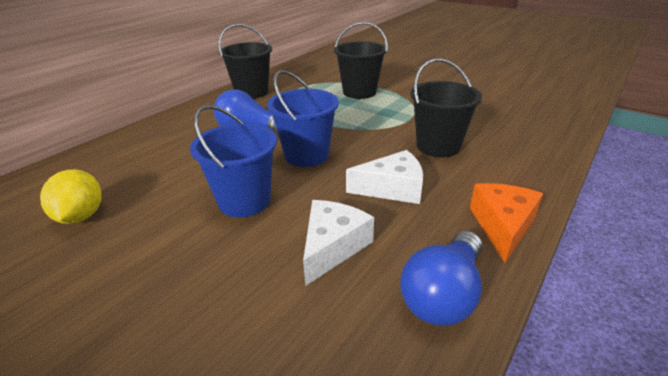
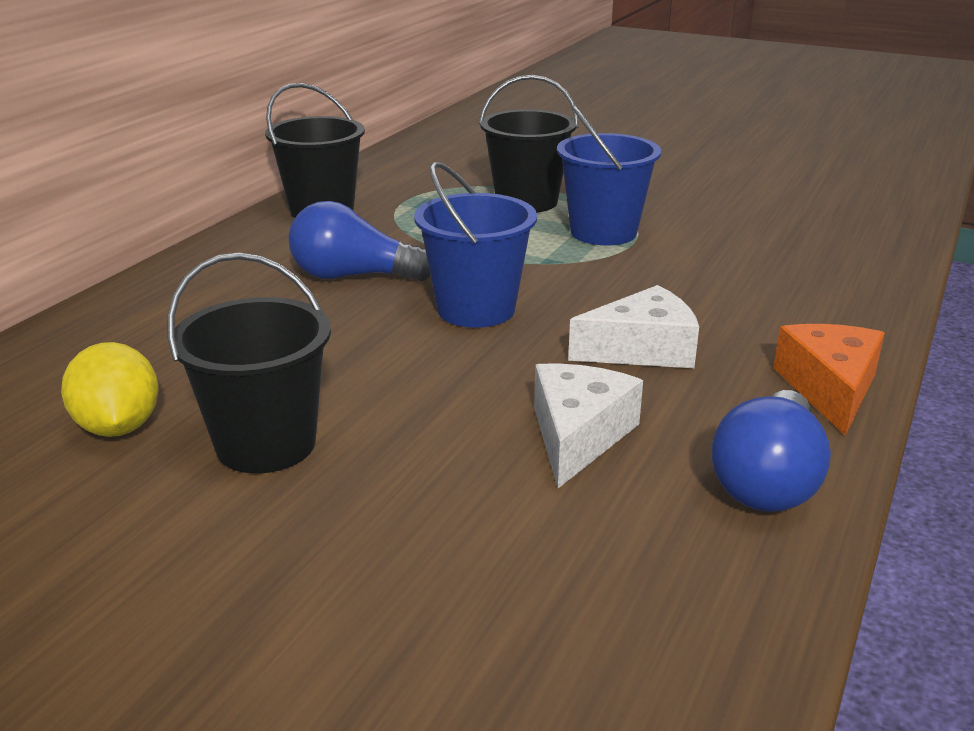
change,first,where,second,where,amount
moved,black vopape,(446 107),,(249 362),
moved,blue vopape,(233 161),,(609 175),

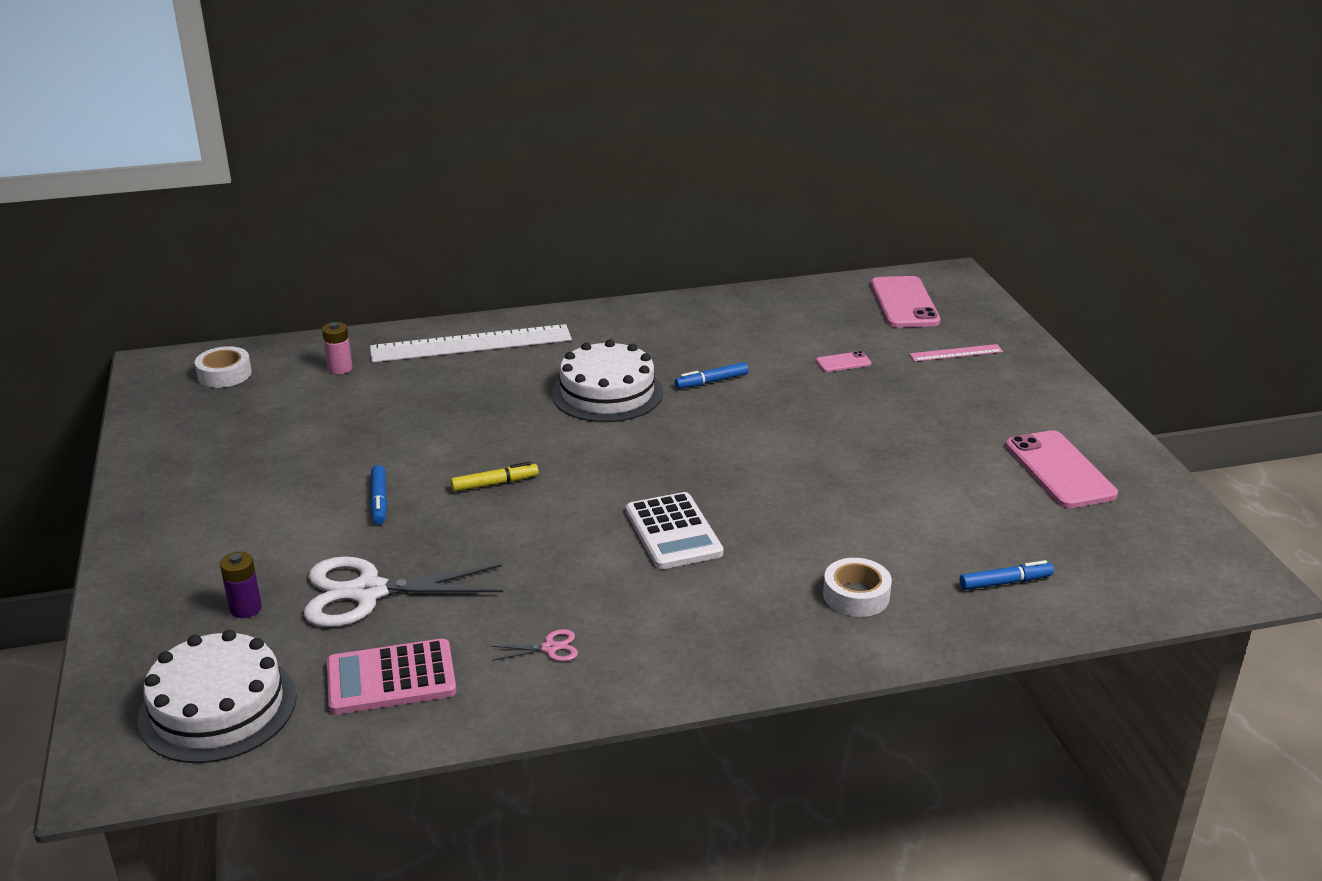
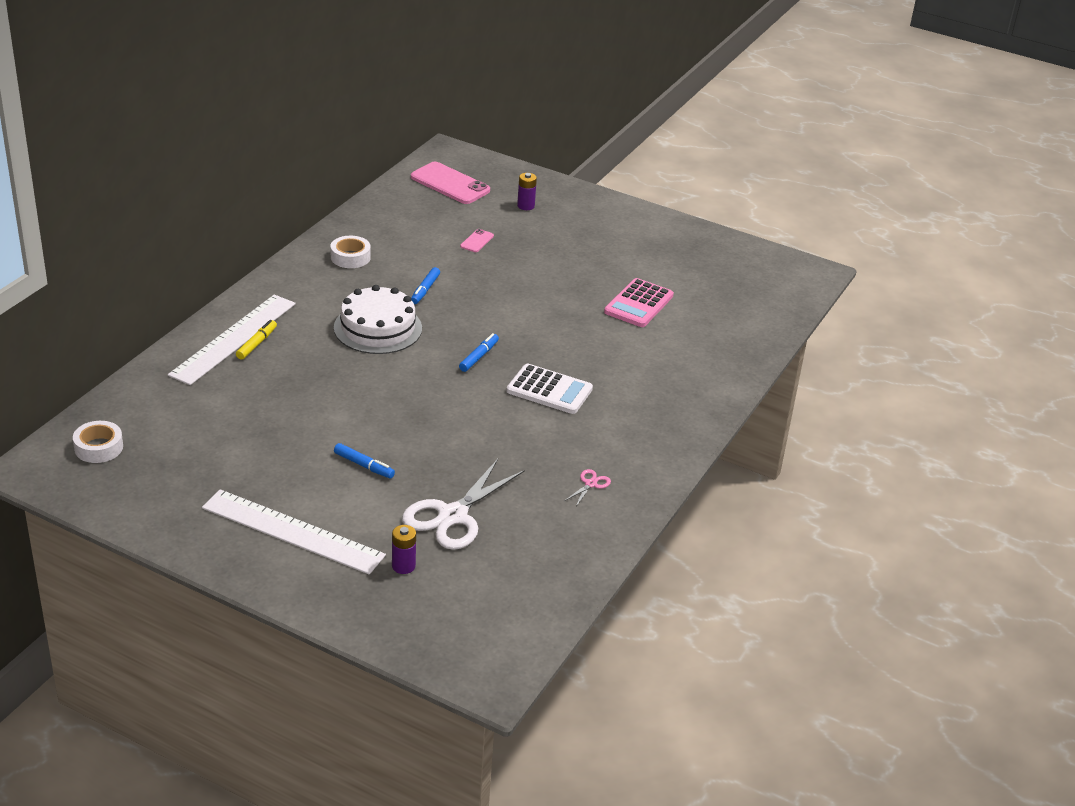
change,first,where,second,where,amount
removed,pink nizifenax,(337 348),,,
replaced,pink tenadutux,(956 352),purple nizifenax,(527 191),
removed,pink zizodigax,(1062 469),,,
moved,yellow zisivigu,(495 477),,(256 340),
moved,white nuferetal,(857 587),,(350 252),
moved,blue zisivigu,(1007 575),,(479 352),
removed,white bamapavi,(217 696),,,
moved,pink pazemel,(391 676),,(639 302),
added,,,white tenadutux,(294 532),

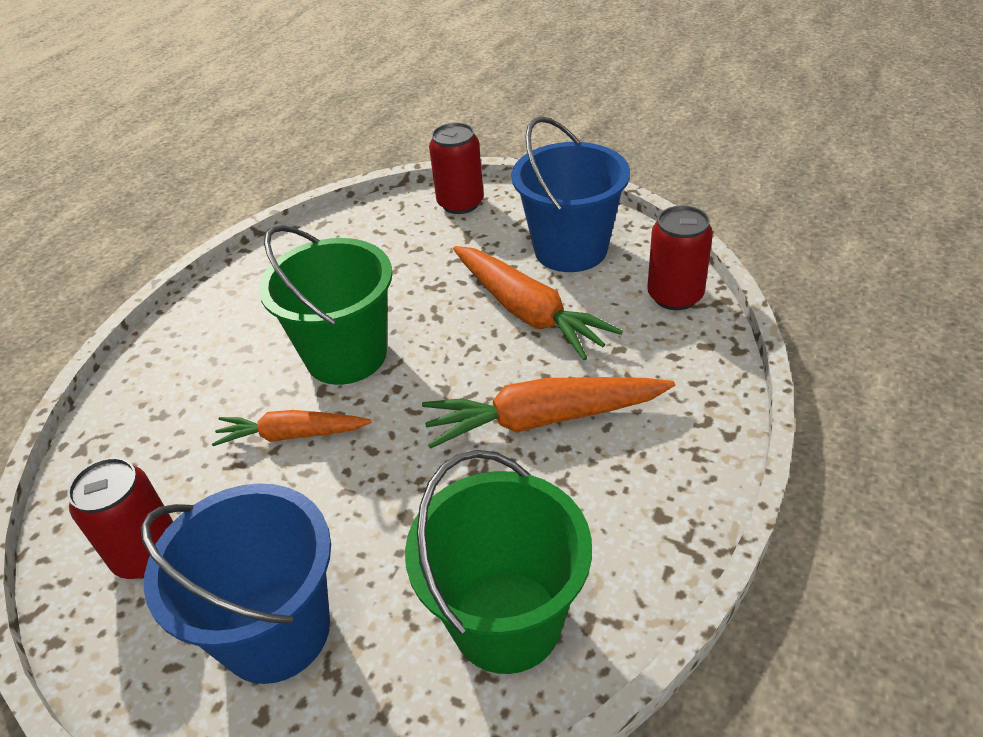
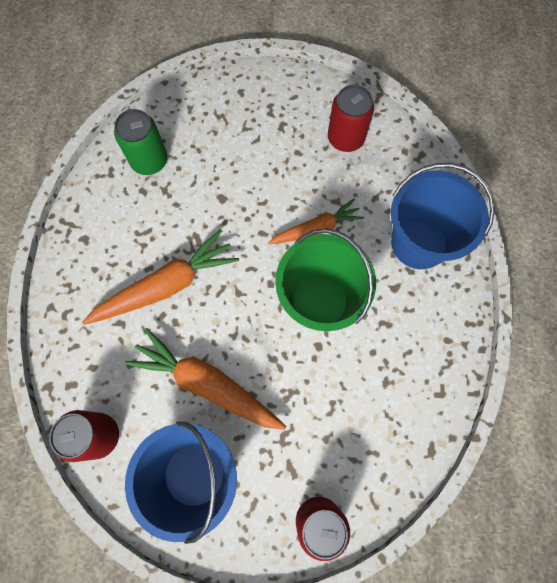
change,first,where,second,where,amount
replaced,green vopape,(498 562),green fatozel,(141 142),
moved,blue vopape,(236 583),,(443 216),

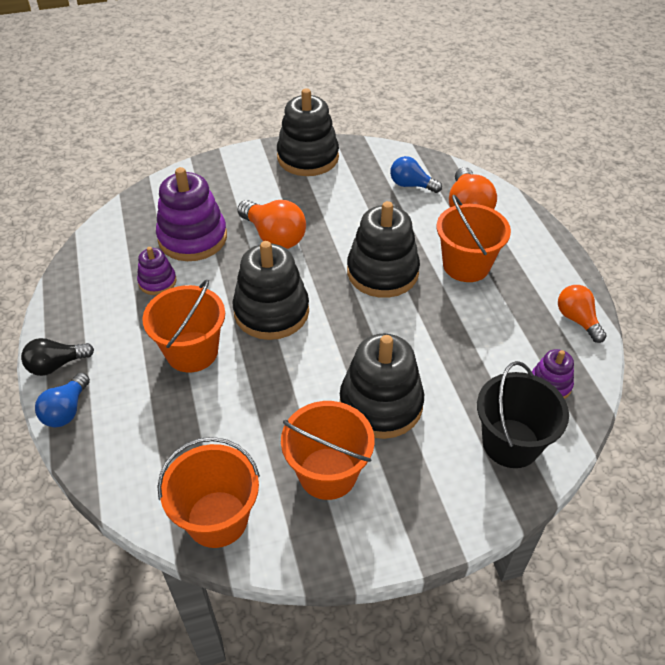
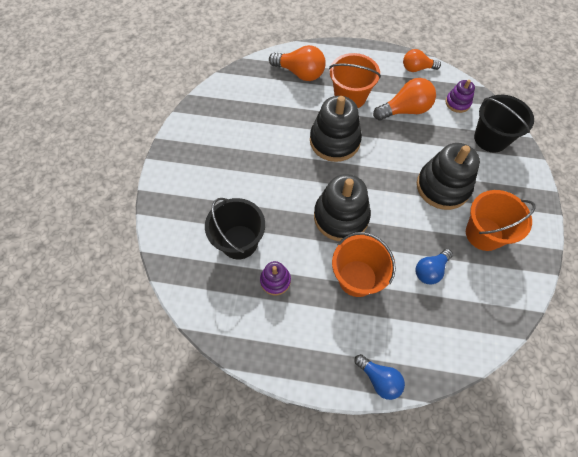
change,first,where,second,where,amount
removed,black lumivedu,(308 132),,,
moved,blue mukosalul,(416 174),,(434 266),
replaced,purple lumivedu,(191 214),black vopape,(235 228),
moved,orange mukosalul,(271 224),,(404 99),
removed,black mukosalul,(57 357),,,
removed,orange vopape,(209 492),,,

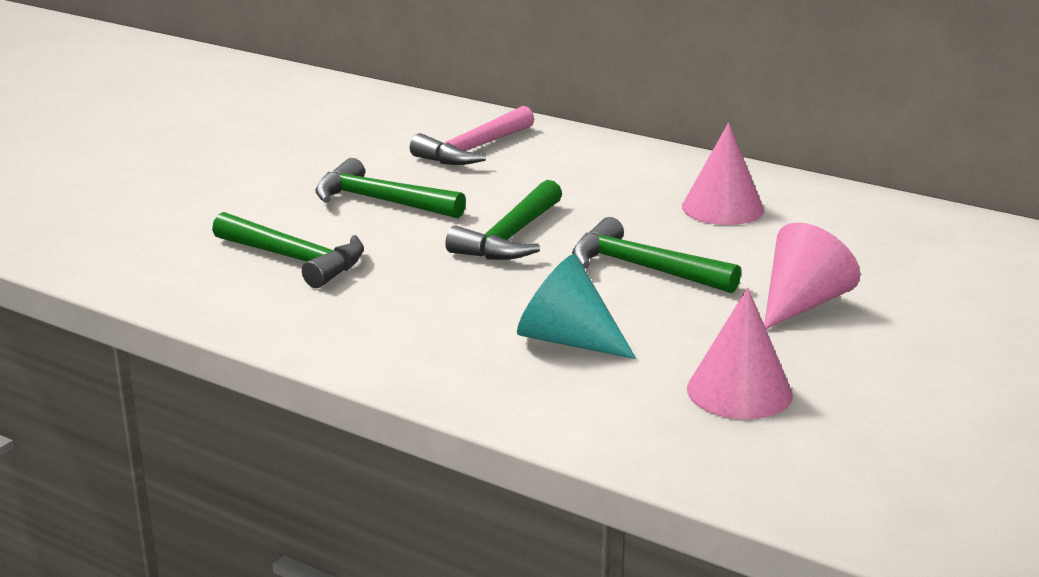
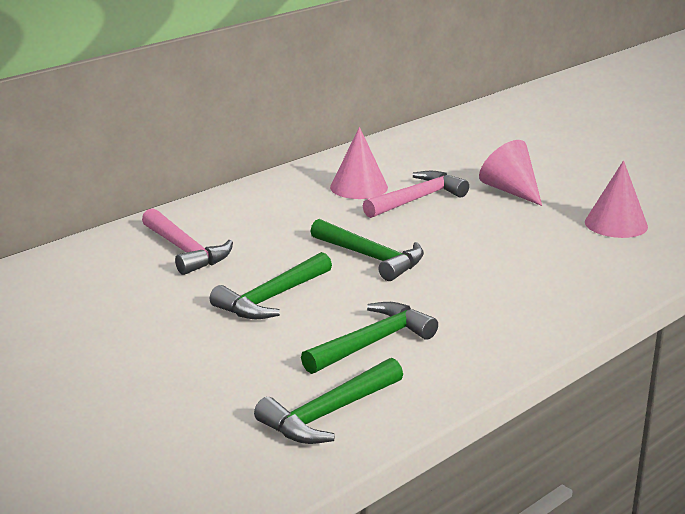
change,first,where,second,where,amount
moved,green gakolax,(656 255),,(328 401),
removed,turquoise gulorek,(576 306),,,
added,,,pink gakolax,(416 194),

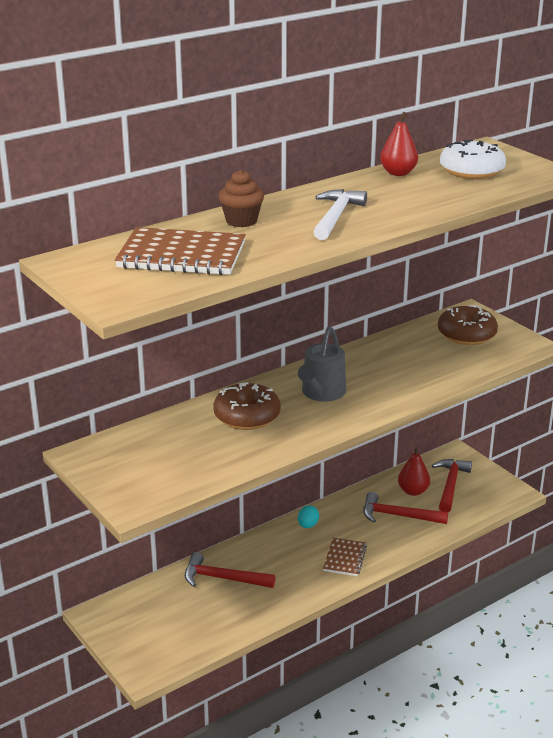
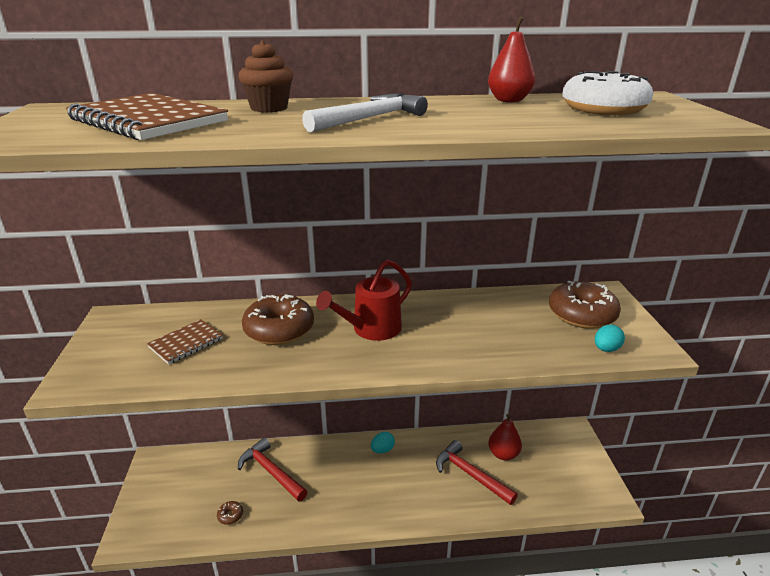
change,first,where,second,where,amount
recoloured,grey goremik,(322 363),red goremik,(364 300),
removed,red gakolax,(452 485),,,
moved,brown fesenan,(345 557),,(185 342),
added,,,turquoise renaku,(610 338),
added,,,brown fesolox,(230 513),

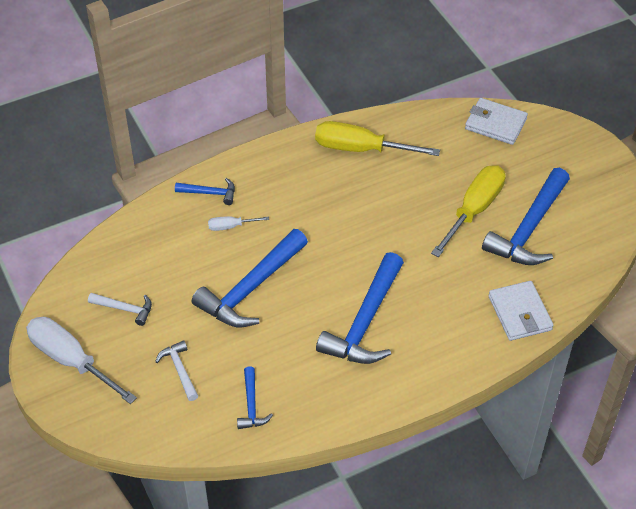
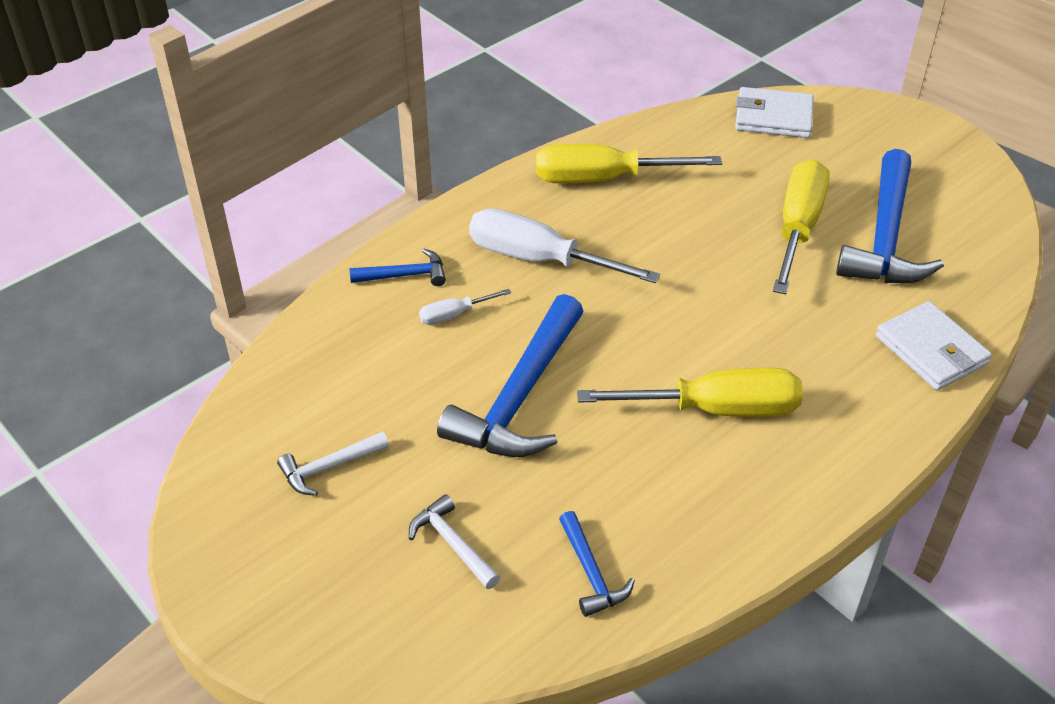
change,first,where,second,where,amount
replaced,blue gakolax,(360 308),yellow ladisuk,(690 392),
turned,white gakolax,(120 309),,(333 464),150 degrees clockwise
moved,white ladisuk,(81 360),,(564 245),

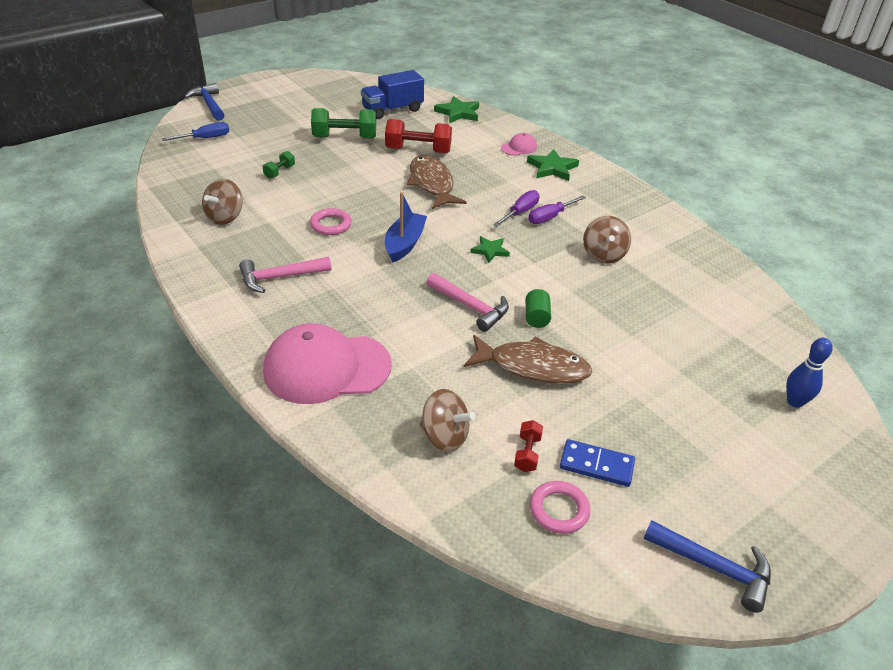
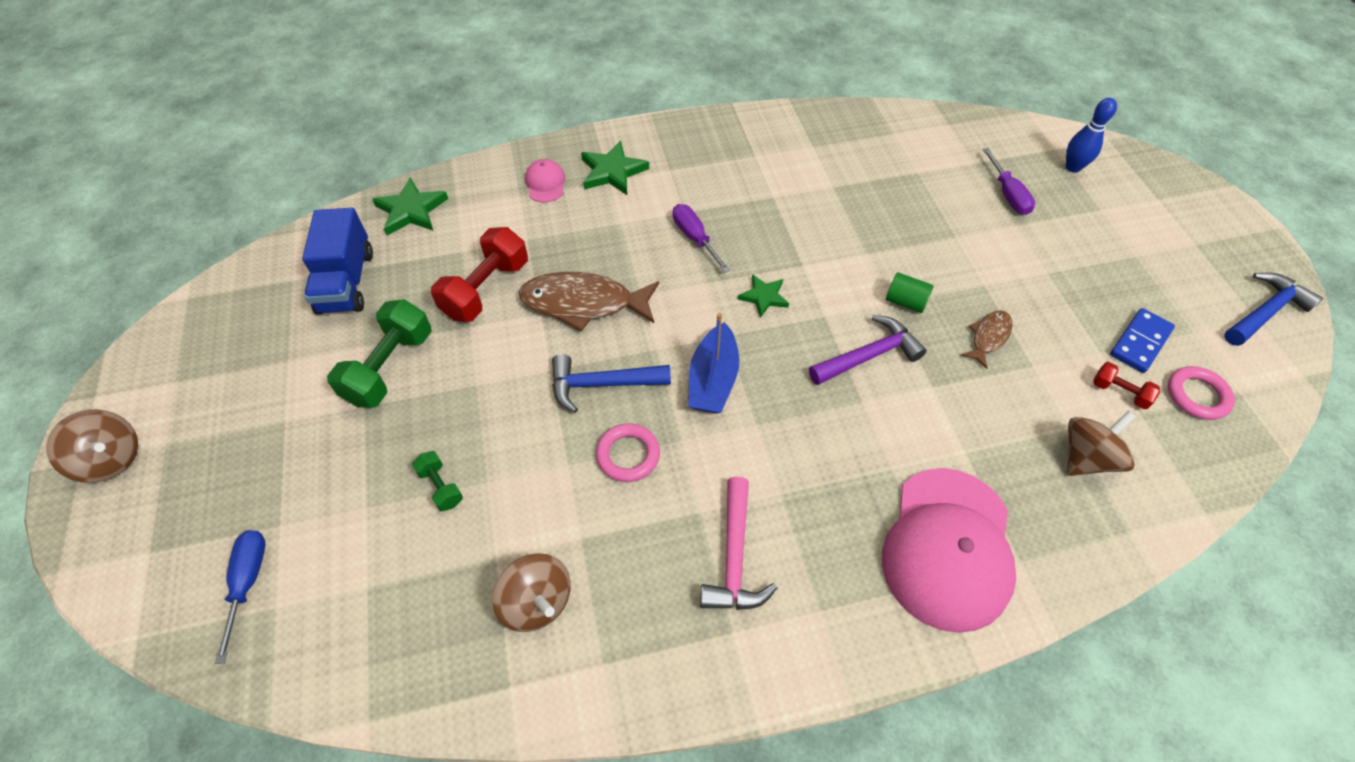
change,first,where,second,where,amount
moved,blue gakolax,(204 102),,(611 383),
turned,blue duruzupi,(406 227),,(713 363),120 degrees counterclockwise
moved,purple ladisuk,(557 210),,(1009 181),
moved,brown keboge,(607 240),,(92 446),
recoloured,pink gakolax,(467 302),purple gakolax,(868 350),
resized,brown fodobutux,(528 359),,(987 339),x0.53

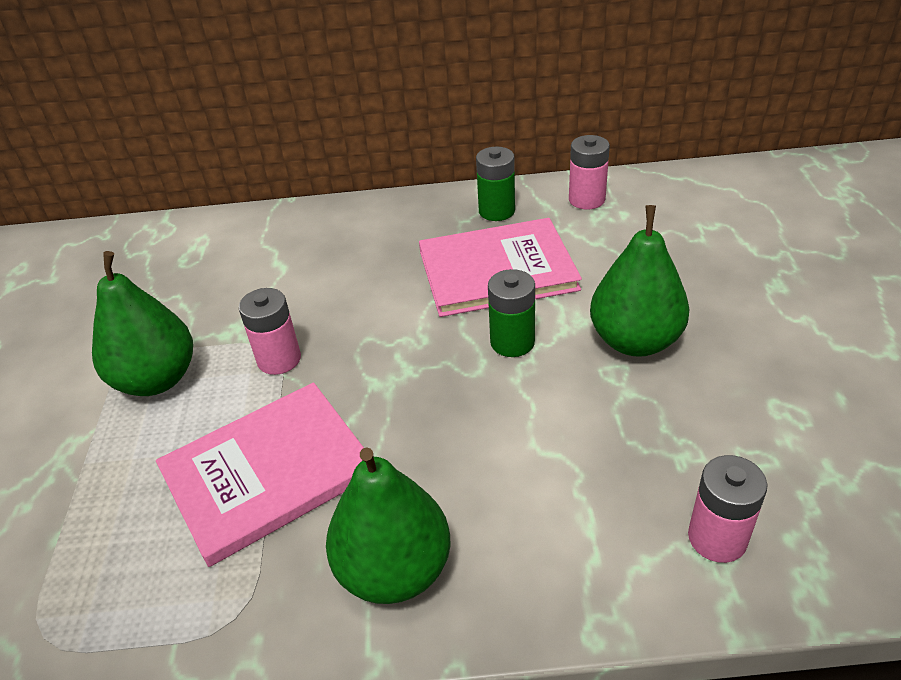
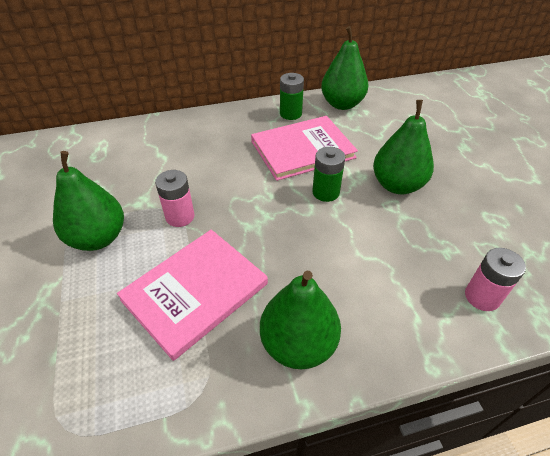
change,first,where,second,where,amount
replaced,pink nizifenax,(589 172),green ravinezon,(345 68),

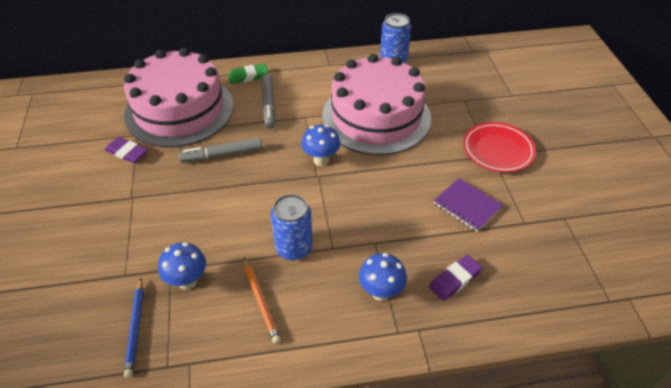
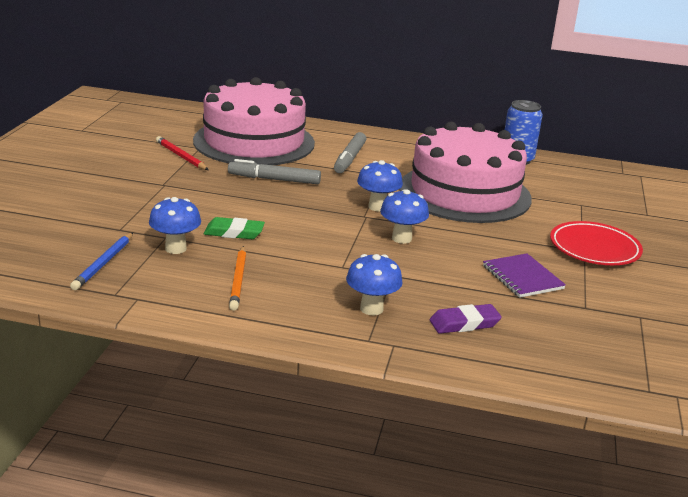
change,first,where,second,where,amount
moved,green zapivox,(248 74),,(234 228),
replaced,purple zapivox,(126 150),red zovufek,(182 153),
removed,blue fatozel,(292 227),,,
added,,,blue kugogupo,(404 216),

